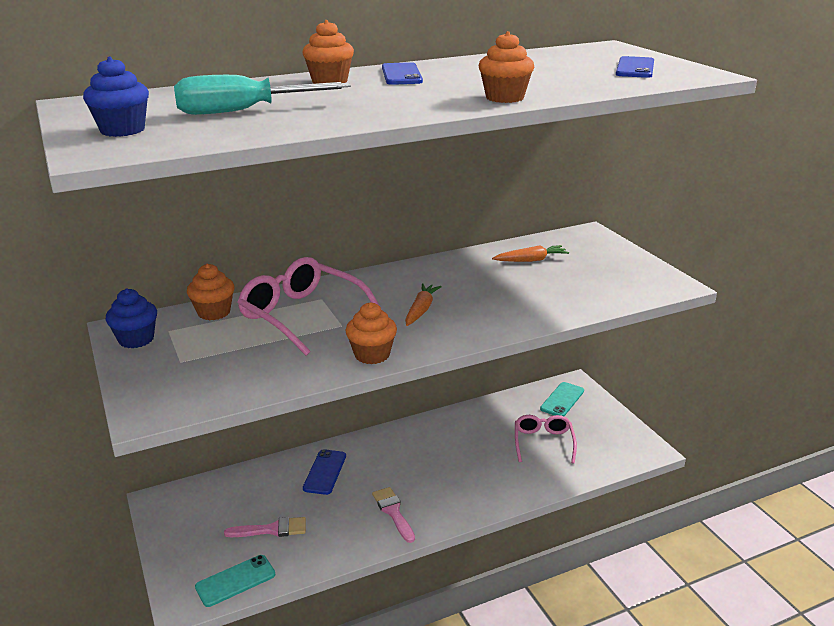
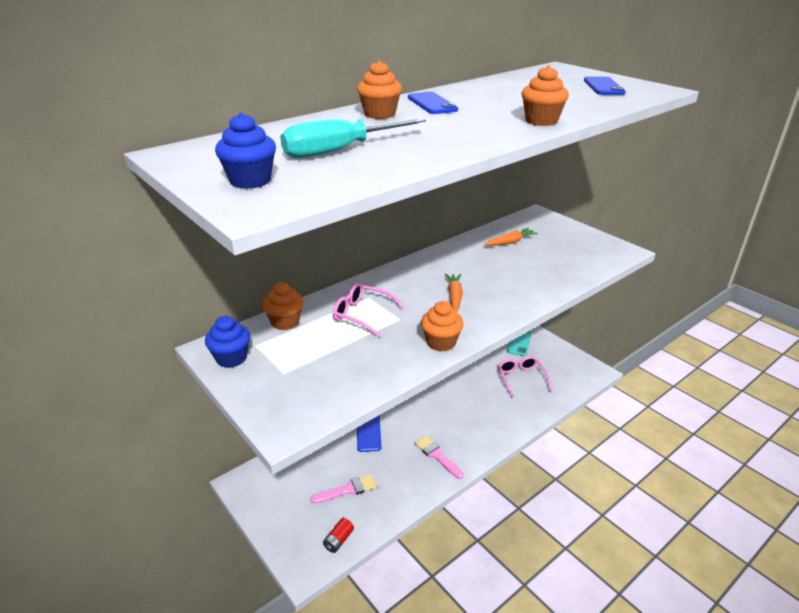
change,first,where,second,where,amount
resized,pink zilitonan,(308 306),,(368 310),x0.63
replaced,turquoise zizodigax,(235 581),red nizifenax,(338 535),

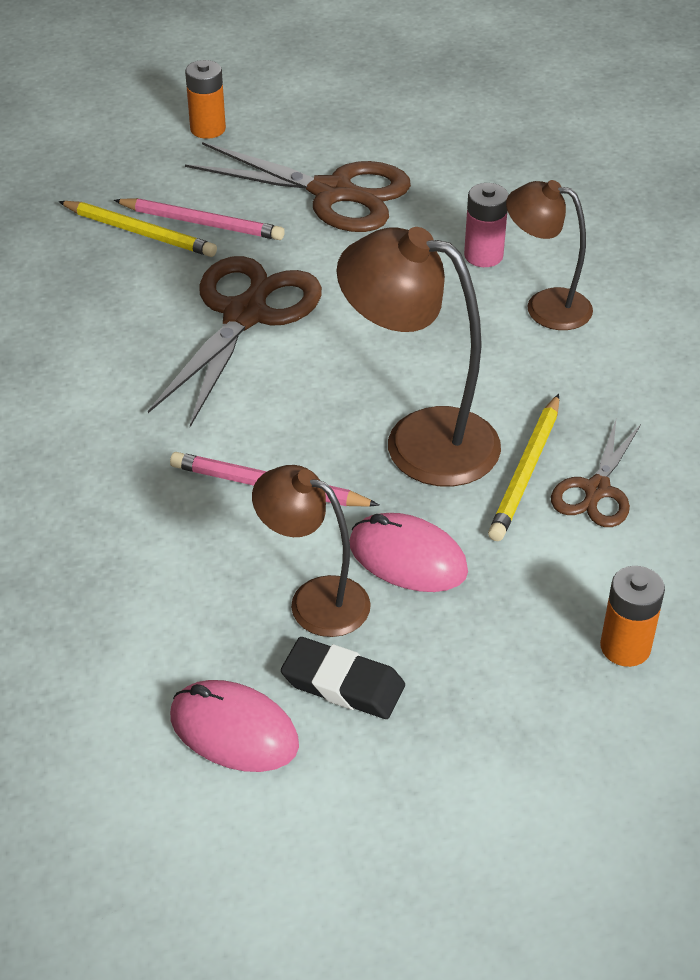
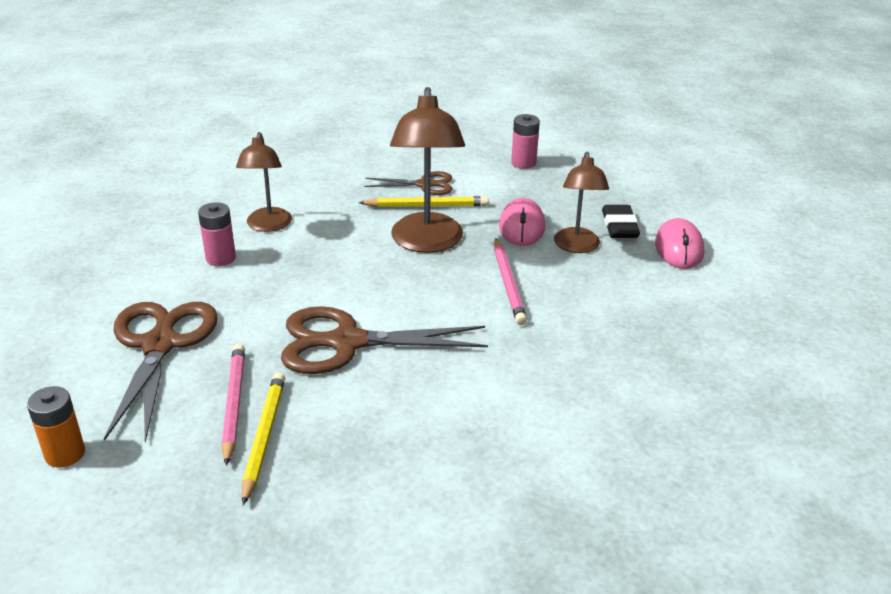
change,first,where,second,where,amount
recoloured,orange nizifenax,(632 616),pink nizifenax,(525 141),

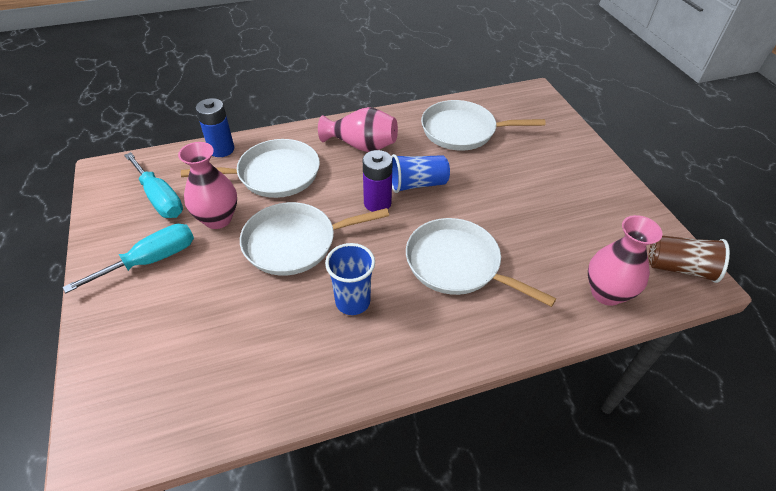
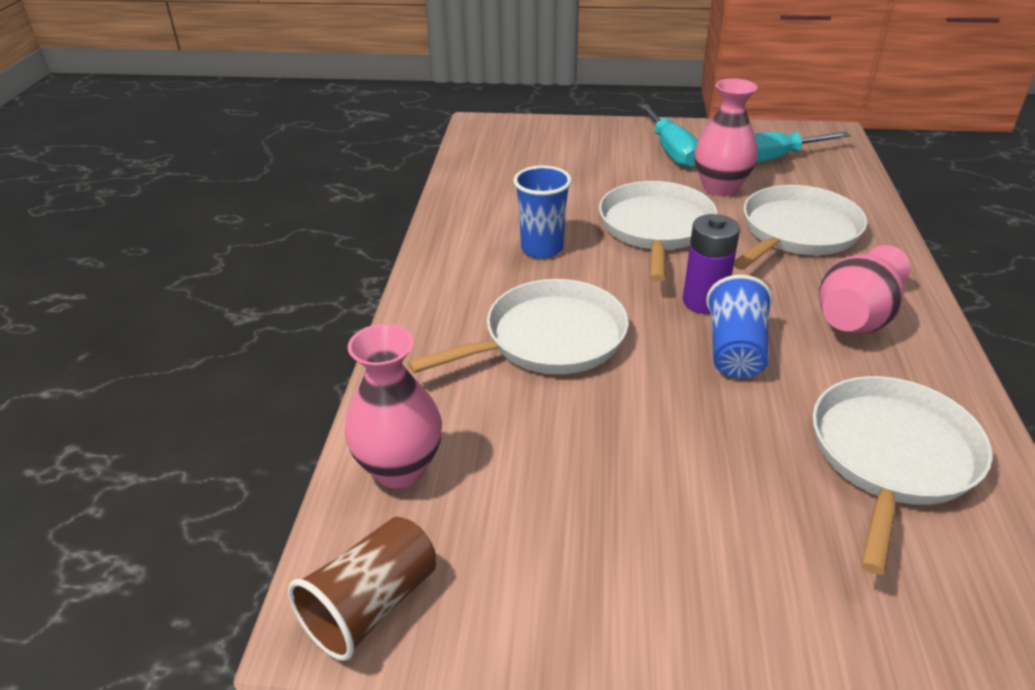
change,first,where,second,where,amount
removed,blue nizifenax,(215 127),,,
turned,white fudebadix,(250 168),,(800 227),150 degrees counterclockwise

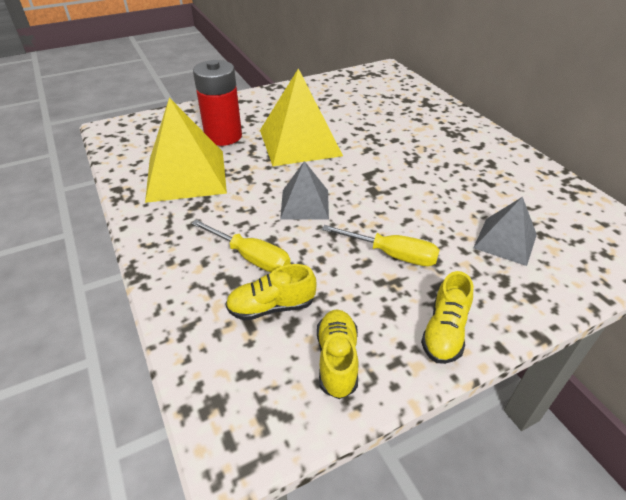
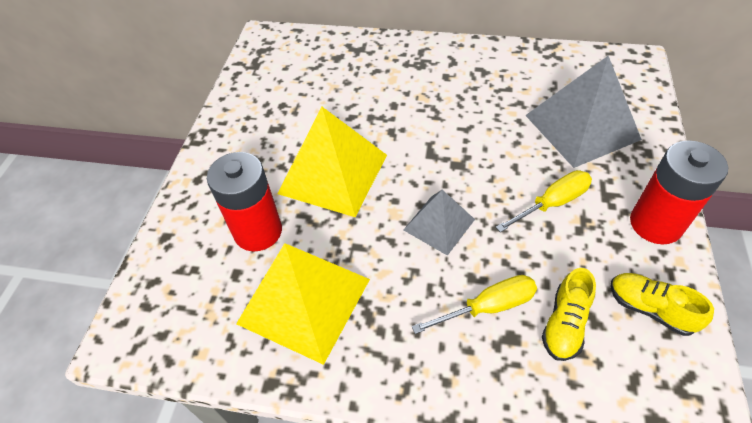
change,first,where,second,where,amount
resized,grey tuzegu,(505 231),,(583 112),x1.74
replaced,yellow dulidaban,(447 317),red nizifenax,(679 192),

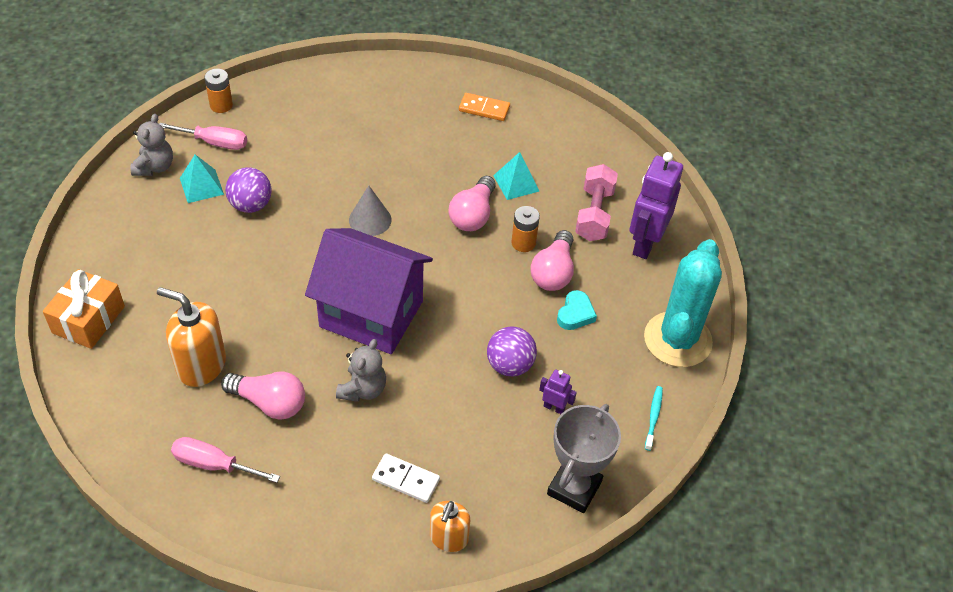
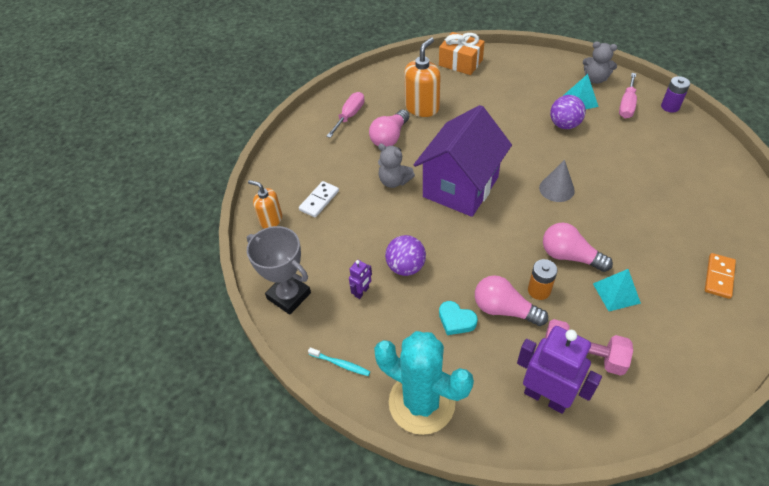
change,first,where,second,where,amount
recoloured,orange nizifenax,(218 91),purple nizifenax,(675 94),

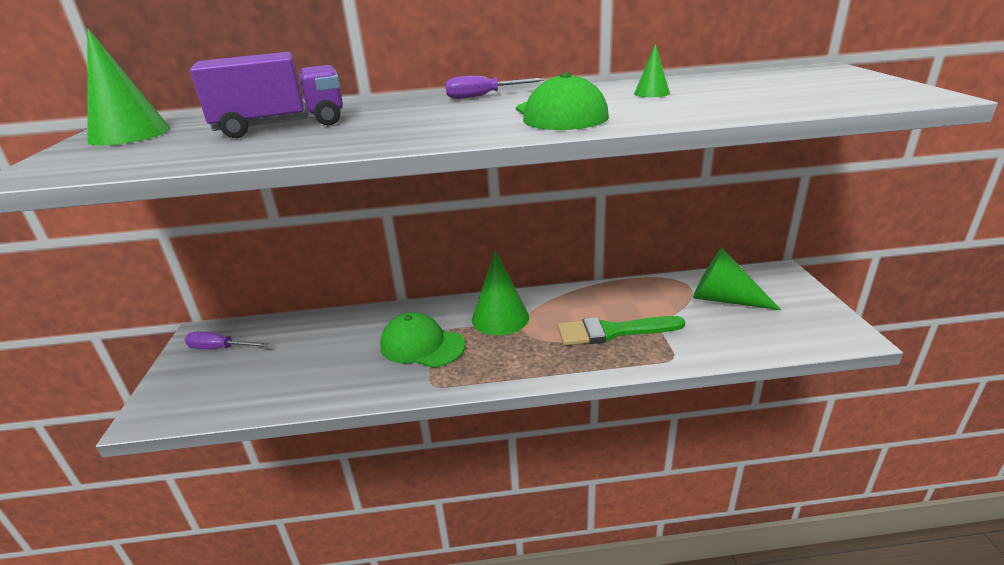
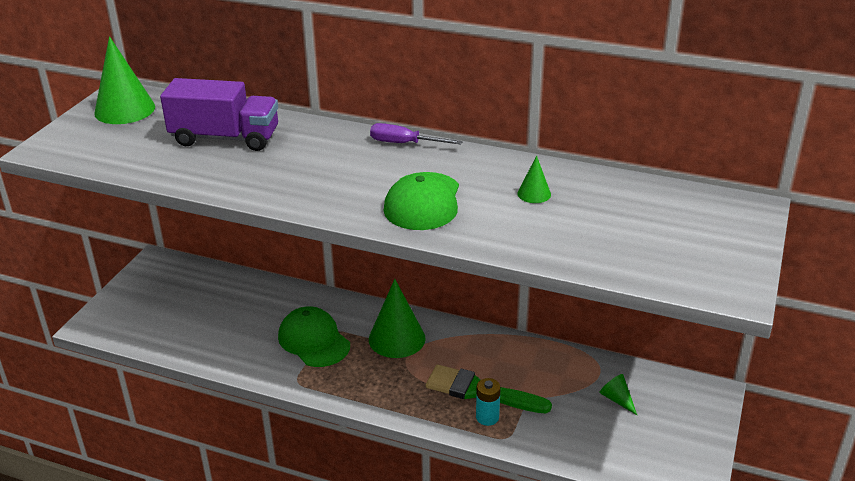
change,first,where,second,where,amount
resized,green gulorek,(737 279),,(618 394),x0.49
removed,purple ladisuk,(226 340),,,
added,,,turquoise nizifenax,(488 402),

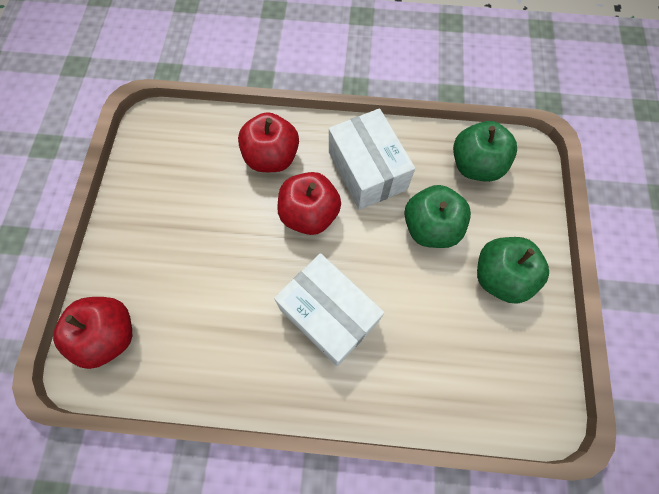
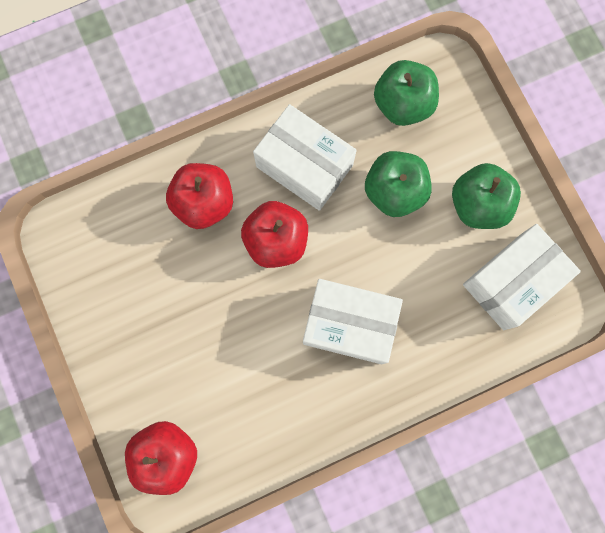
change,first,where,second,where,amount
added,,,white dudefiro,(522 277),

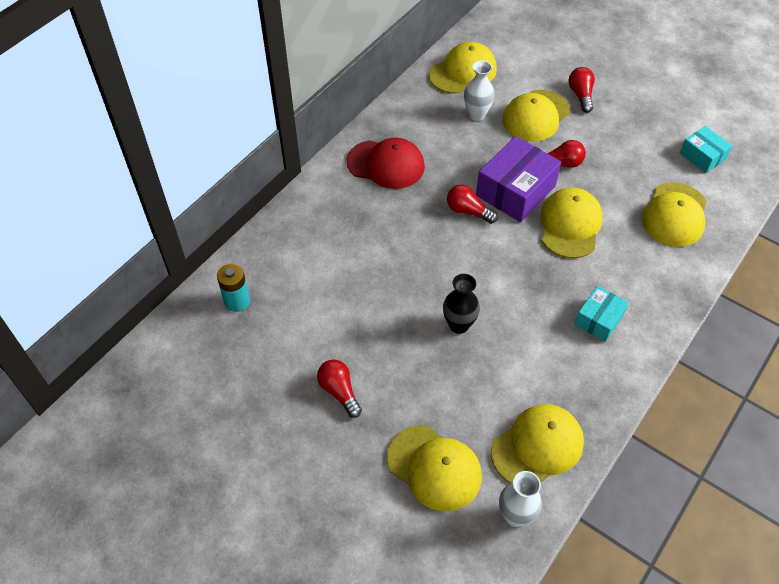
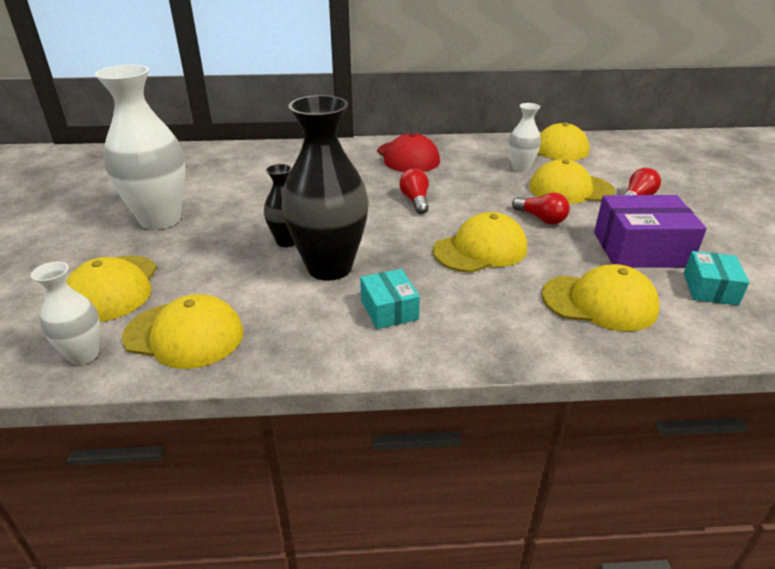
change,first,where,second,where,amount
moved,purple dudefiro,(518 179),,(650 231),
turned,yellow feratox,(674 214),,(600 298),150 degrees counterclockwise
removed,turquoise nizifenax,(233 288),,,
turned,turquoise dudefiro,(601 314),,(390 299),75 degrees clockwise
replaced,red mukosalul,(339 388),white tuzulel,(140 147),
added,,,black tuzulel,(325 187),

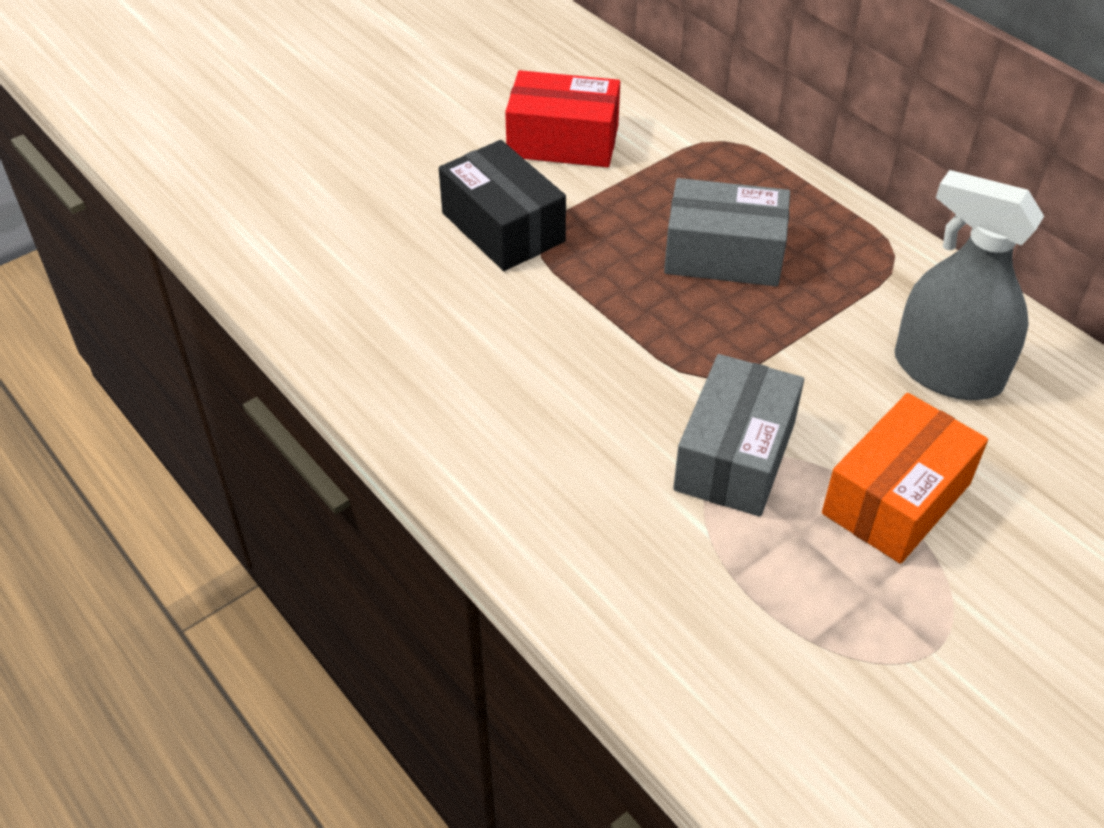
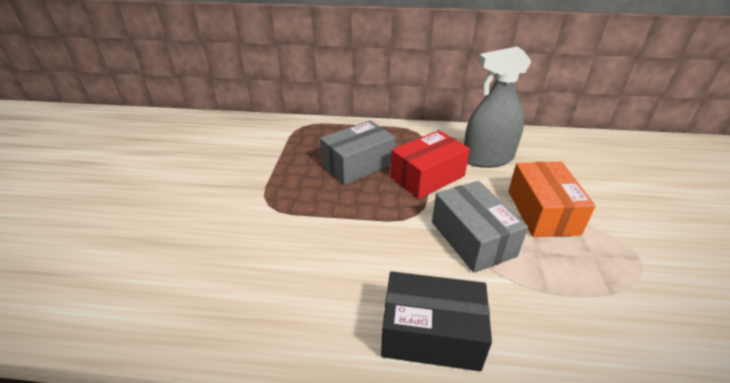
change,first,where,second,where,amount
moved,red dudefiro,(562 118),,(430 164),
moved,black dudefiro,(502 205),,(436 321),

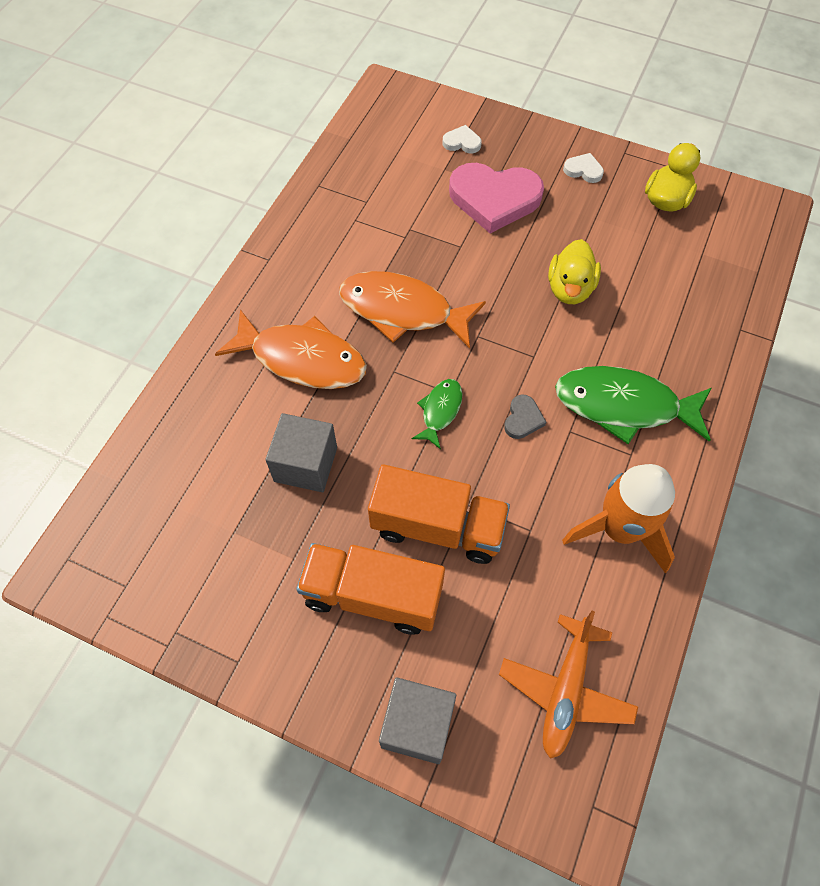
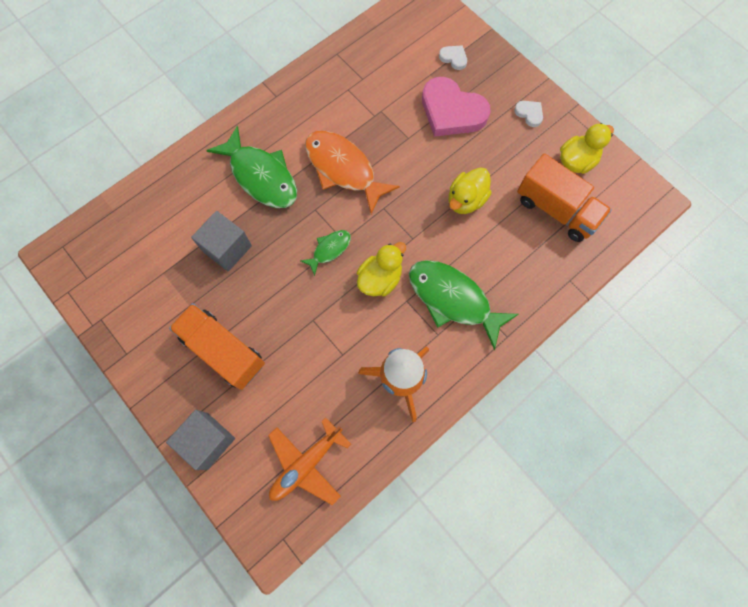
change,first,where,second,where,amount
recoloured,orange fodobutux,(291 349),green fodobutux,(251 166),
replaced,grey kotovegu,(525 417),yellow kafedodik,(381 269),
moved,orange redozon,(439 514),,(564 198),

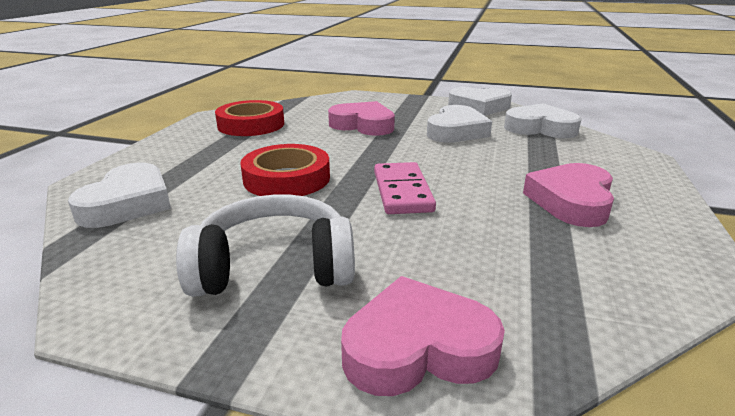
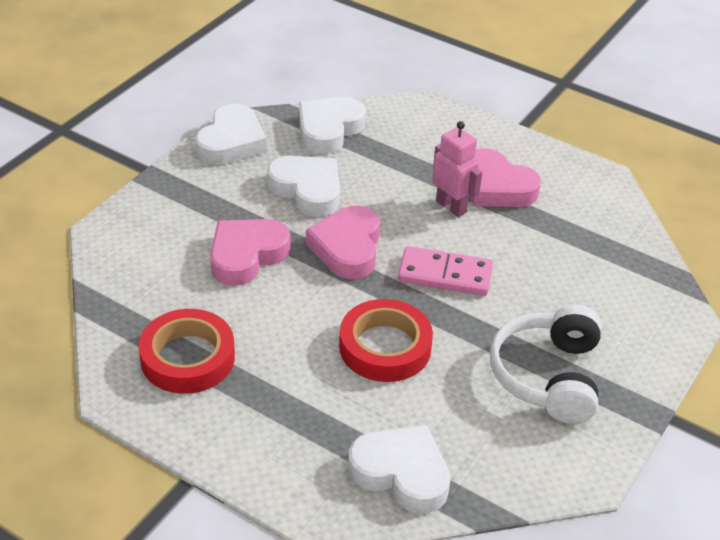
change,first,where,second,where,amount
moved,pink kotovegu,(423 336),,(343 242),
added,,,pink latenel,(457 169),

